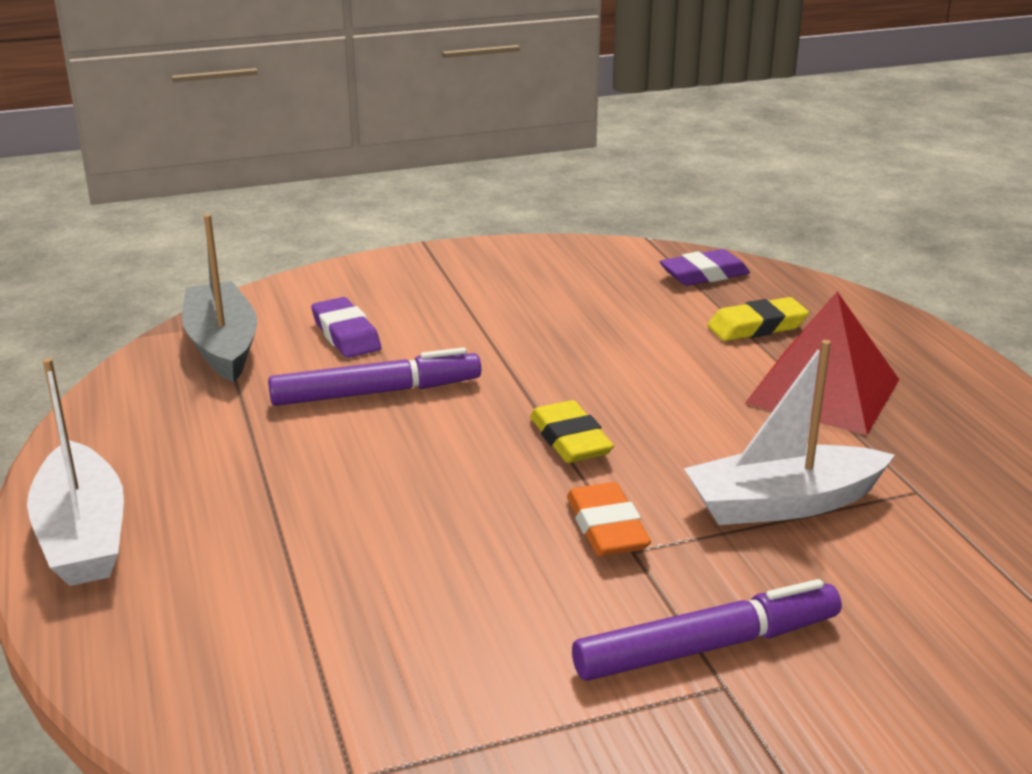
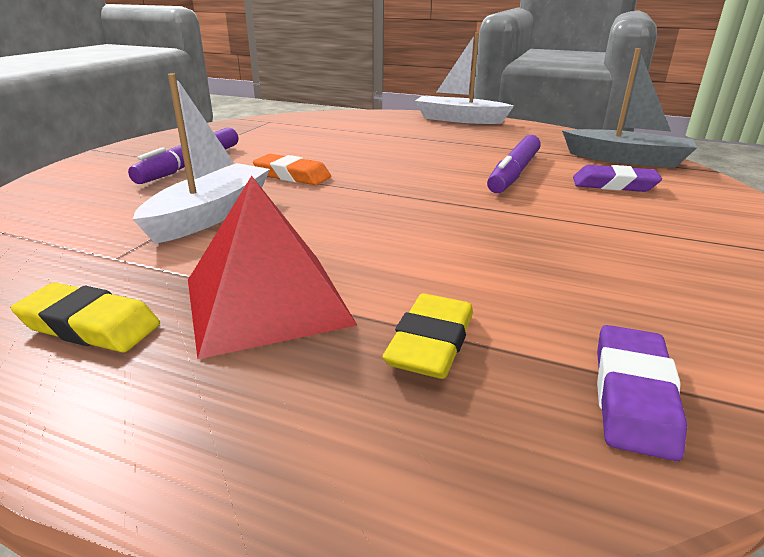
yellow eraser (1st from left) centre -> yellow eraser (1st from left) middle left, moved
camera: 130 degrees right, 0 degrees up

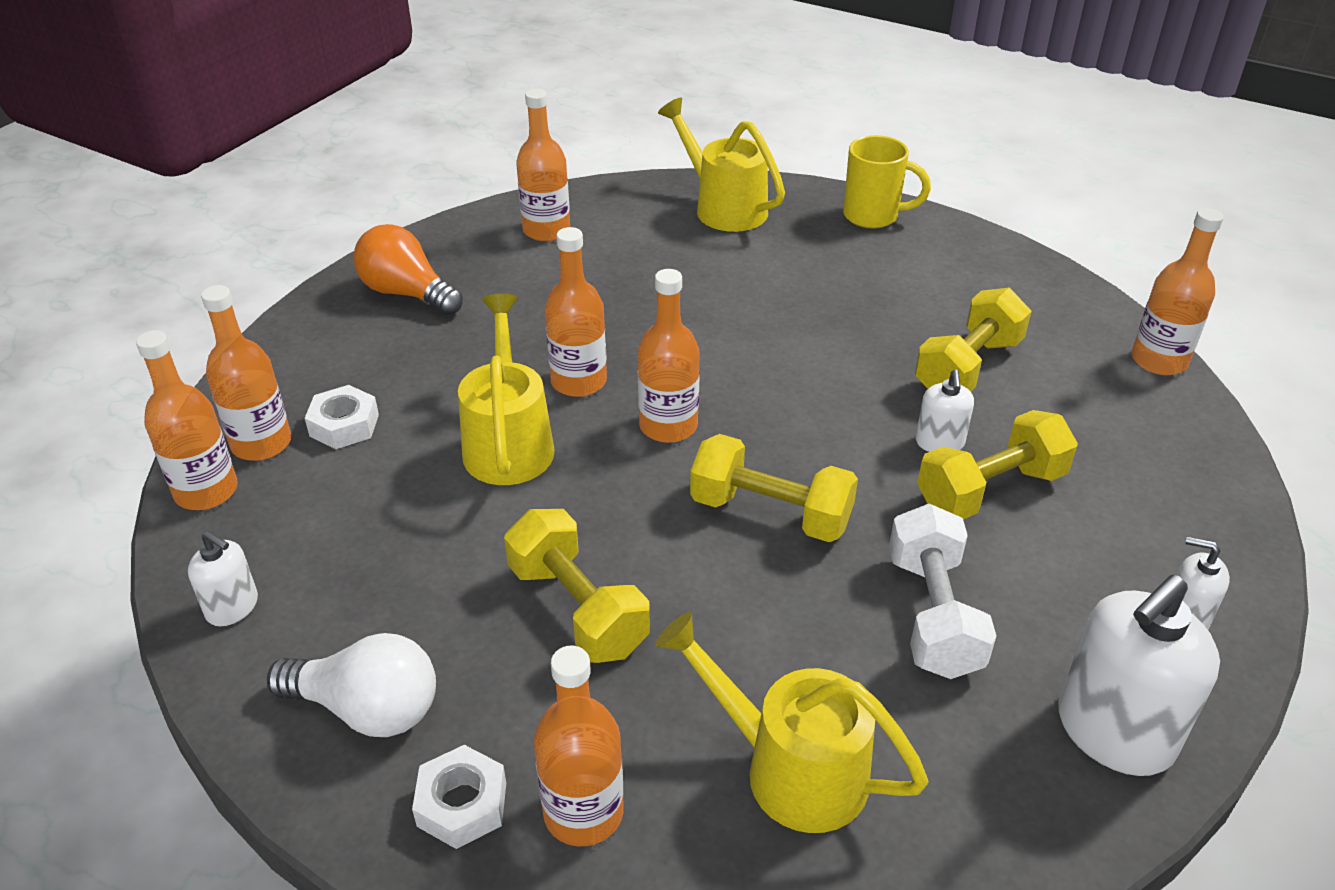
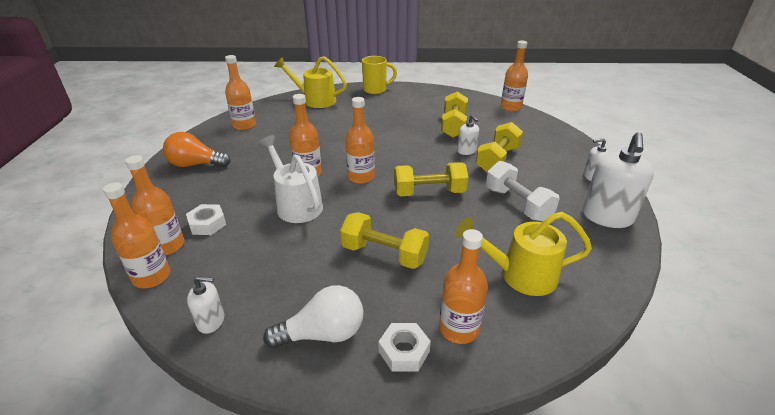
yellow watering can (1st from left) centre -> white watering can centre
camera: 30 degrees left, 5 degrees down

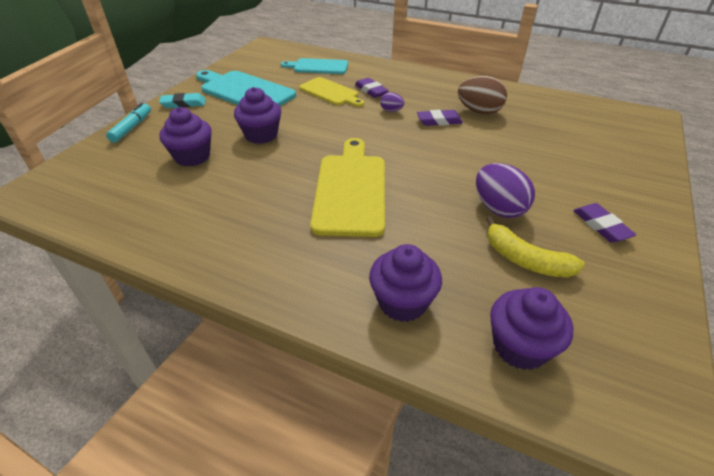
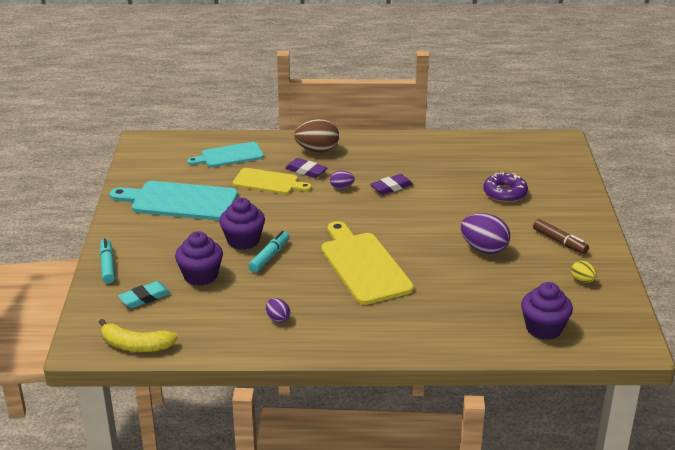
turquoise eraser top left -> turquoise eraser middle left, moved
purple cupcake (3rd from left) centre -> none
brown egg top right -> brown egg top centre, moved
yellow banana middle right -> yellow banana bottom left, moved
purple eraser (3rd from left) middle right -> brown marker middle right
none -> turquoise marker (2nd from left) centre
none -> purple egg (1st from left) bottom centre
none -> purple donut middle right
none -> yellow egg middle right
camera: 25 degrees left, 10 degrees down

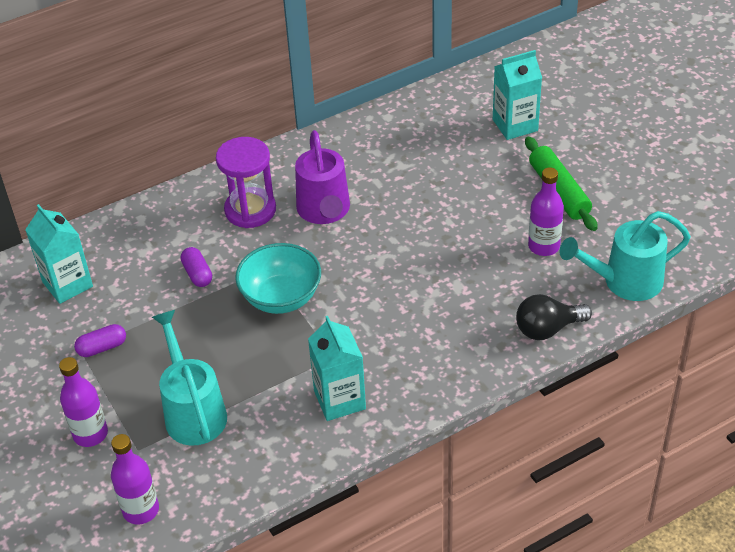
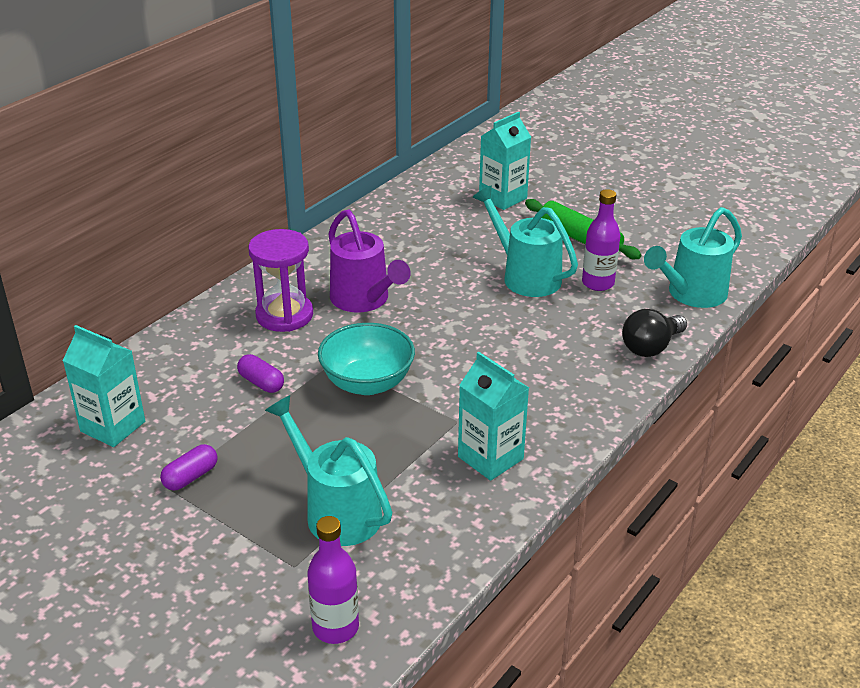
purple bottle (1st from left) bottom left -> none
none -> turquoise watering can (2nd from left) centre
camera: 25 degrees left, 10 degrees down

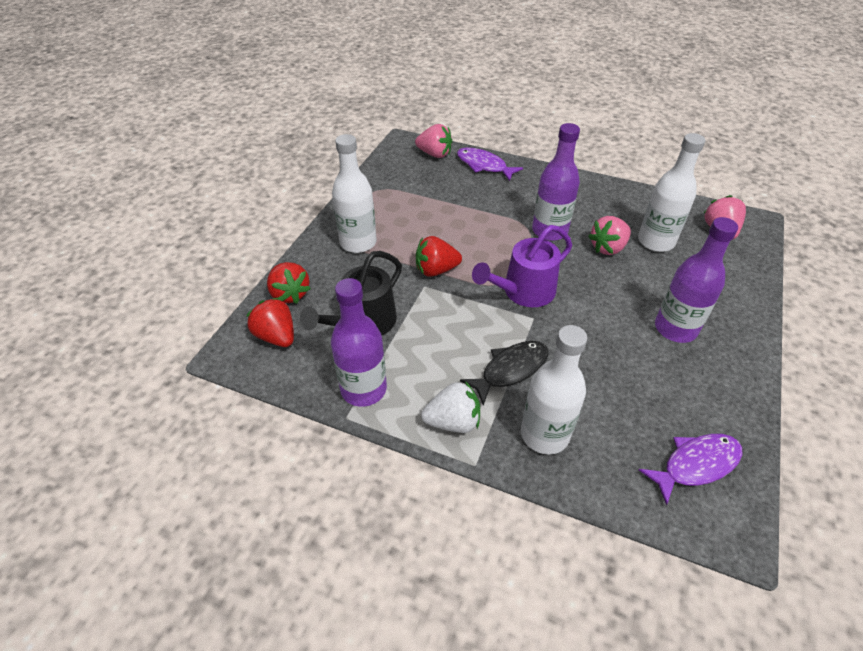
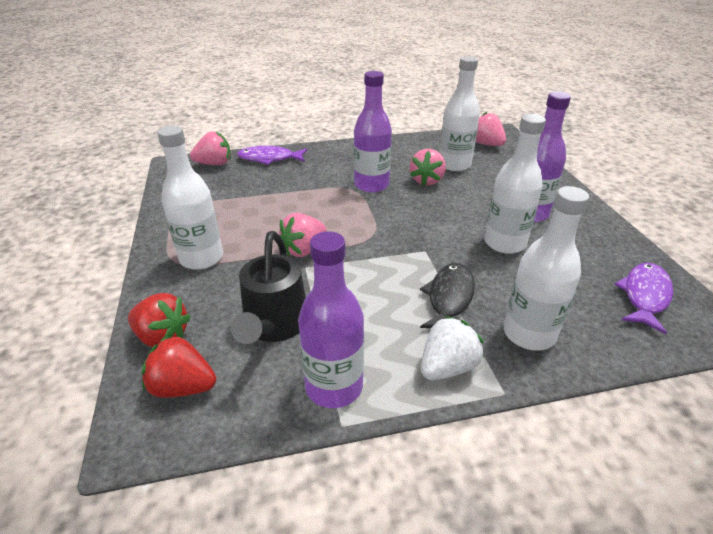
red strawberry (3rd from left) centre -> pink strawberry (2nd from left) centre
purple watering can centre -> none
none -> white bottle (3rd from left) middle right
camera: 35 degrees left, 10 degrees down

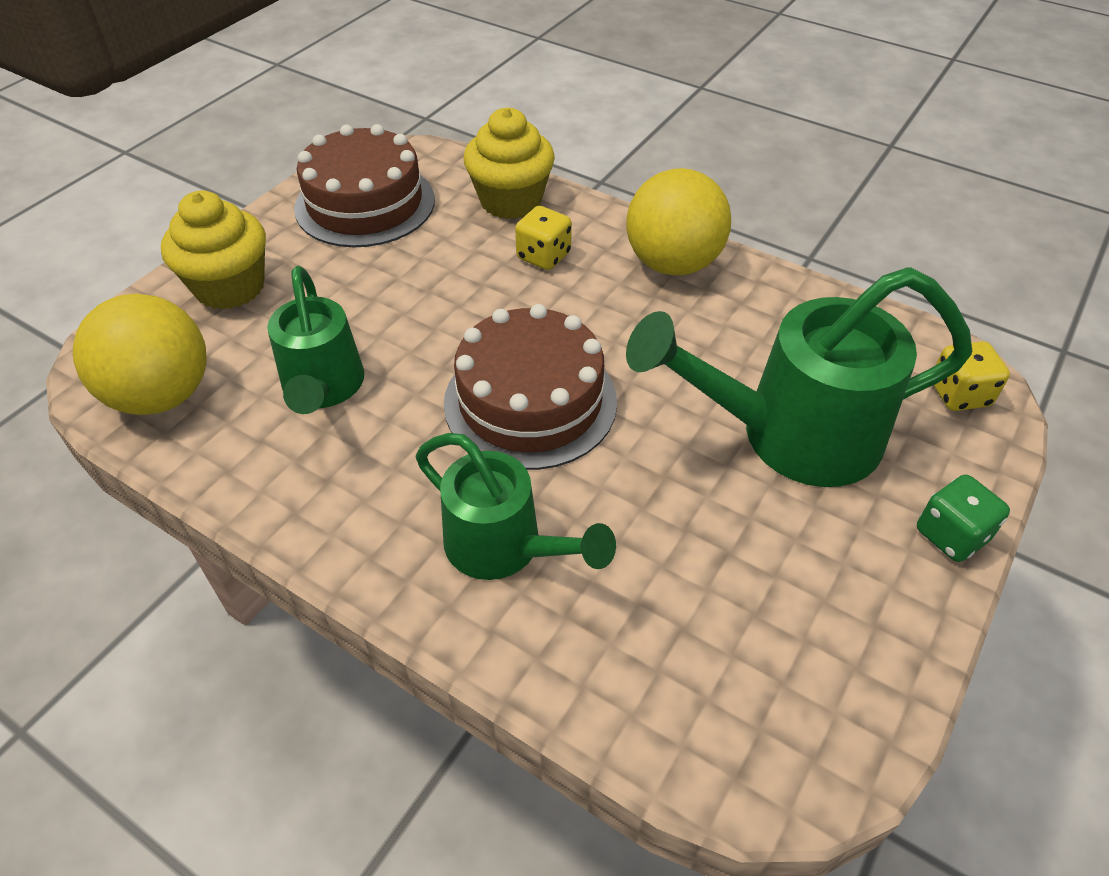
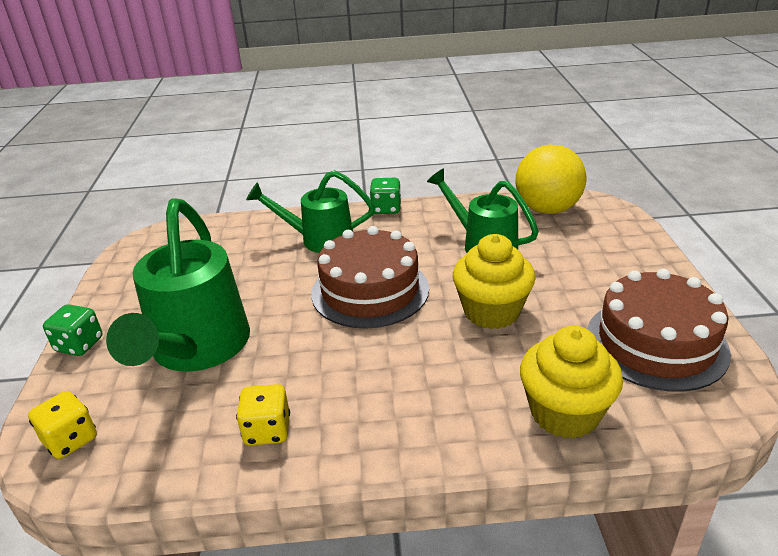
yellow cupcake (1st from left) top left -> yellow cupcake (1st from left) centre, moved
yellow dice (1st from left in the first image) top centre -> yellow dice (2nd from left) bottom centre, moved
yellow ball (2nd from left) top centre -> none
green watering can (3rd from left in the first image) middle right -> green watering can (1st from left) middle left, 135 degrees clockwise
none -> green dice (2nd from left) centre
camera: 145 degrees right, 15 degrees down

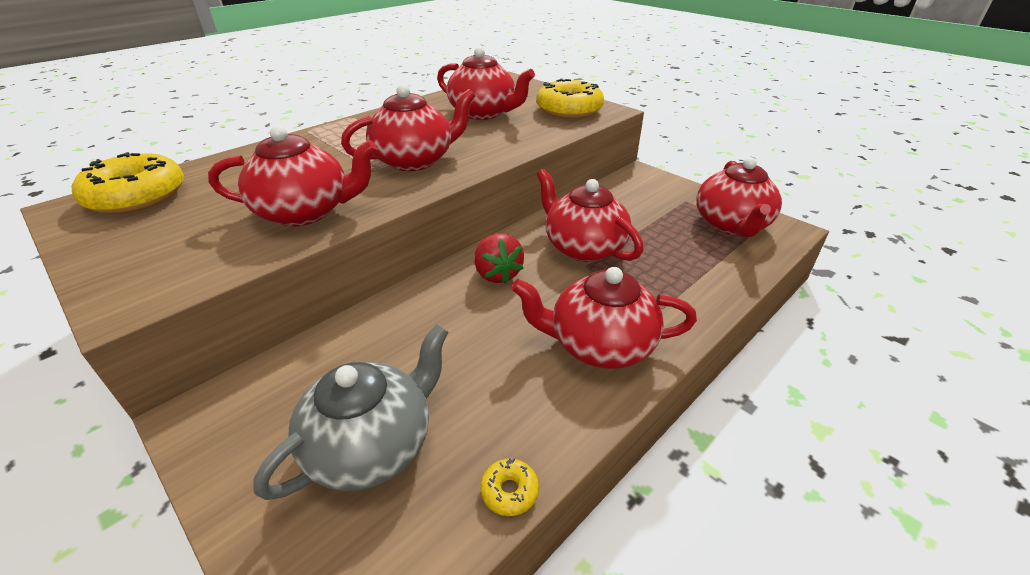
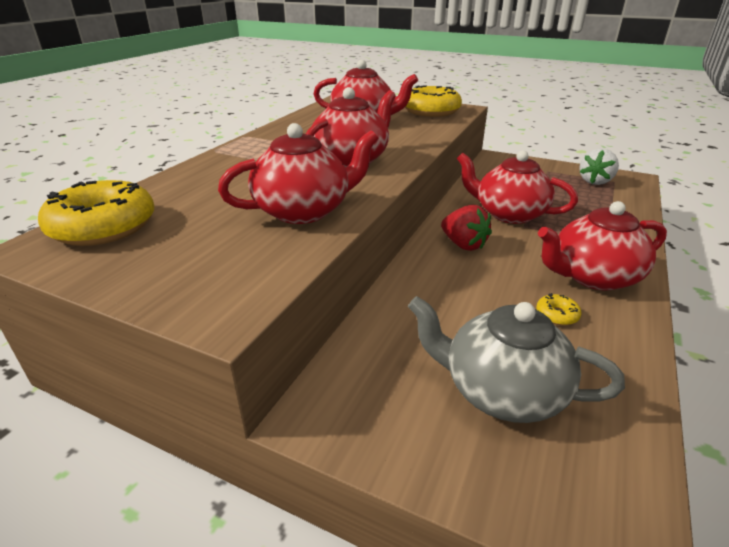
grey teapot bottom centre -> grey teapot middle right, 90 degrees counterclockwise
yellow donut (2nd from left in the first image) bottom centre -> yellow donut (3rd from left) middle right, moved
red teapot (6th from left) middle right -> white strawberry top right
camera: 20 degrees left, 5 degrees down

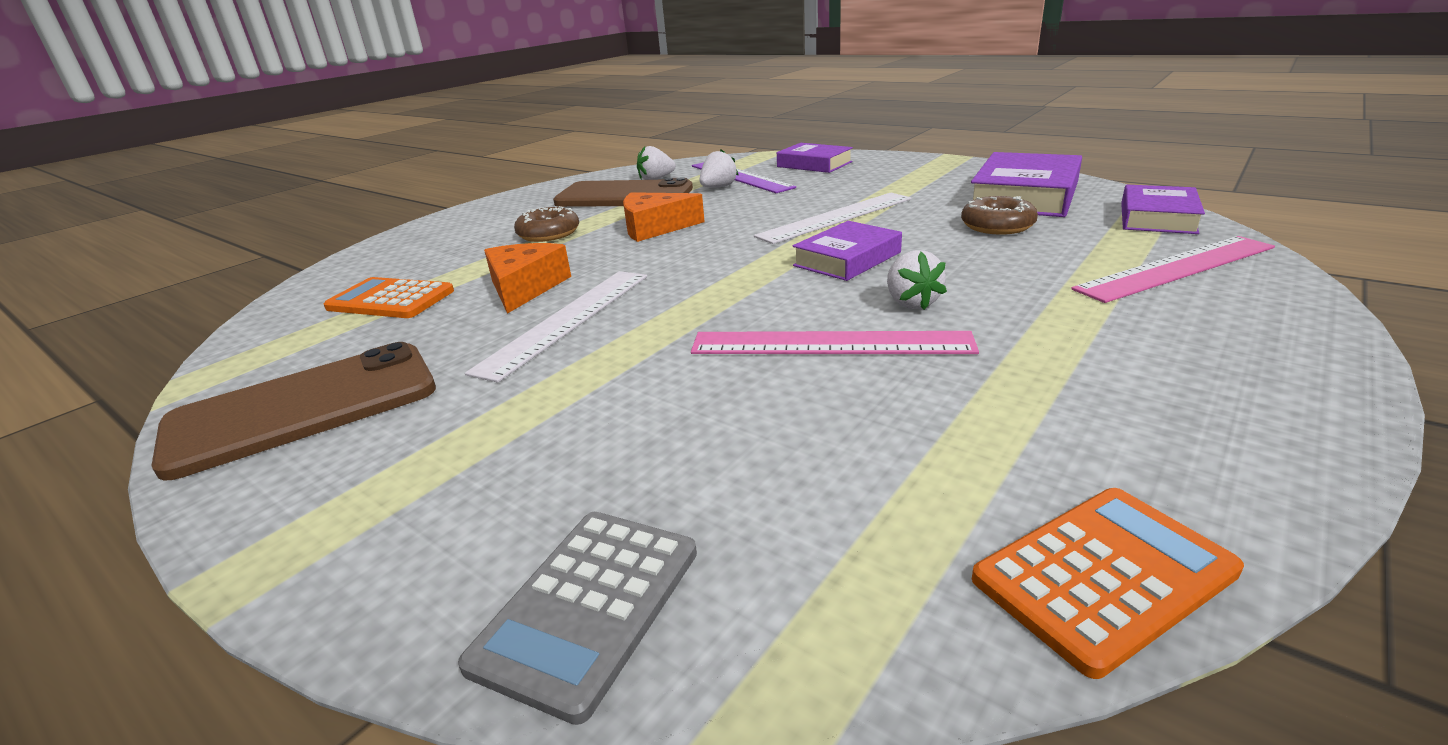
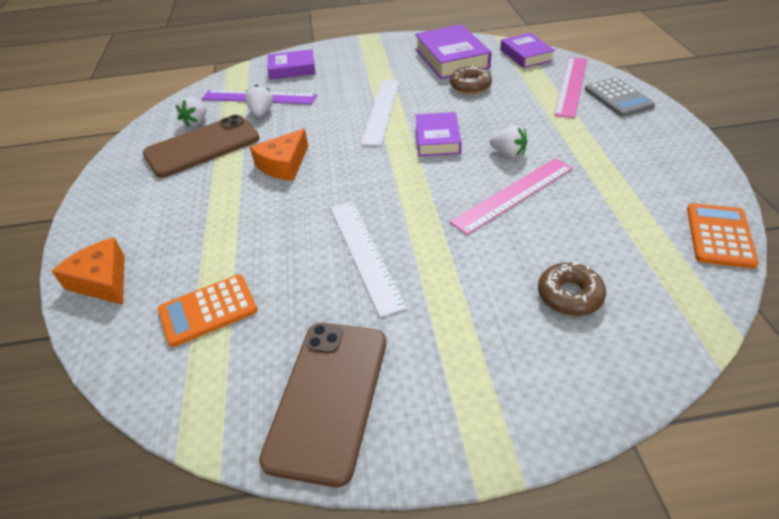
grey calculator bottom centre -> grey calculator top right, moved
orange cheese (1st from left) centre -> orange cheese (1st from left) middle left, moved
brown donut (1st from left in the first image) top centre -> brown donut (2nd from left) middle right, moved
camera: 45 degrees left, 15 degrees up

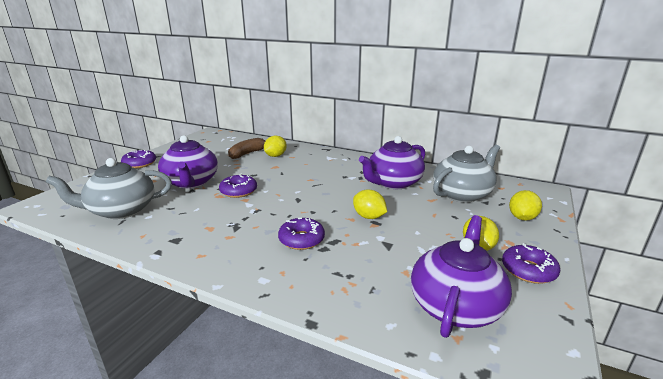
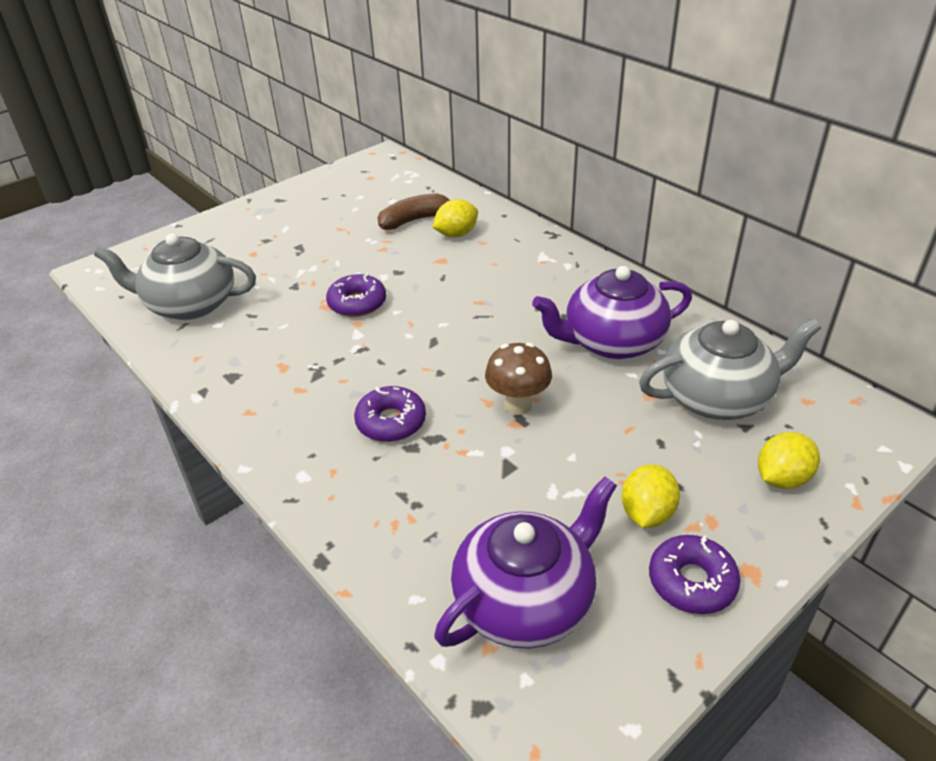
purple donut (1st from left) middle left -> none
purple teapot (1st from left) middle left -> none
yellow lemon (2nd from left) centre -> brown mushroom centre
camera: 25 degrees right, 15 degrees up

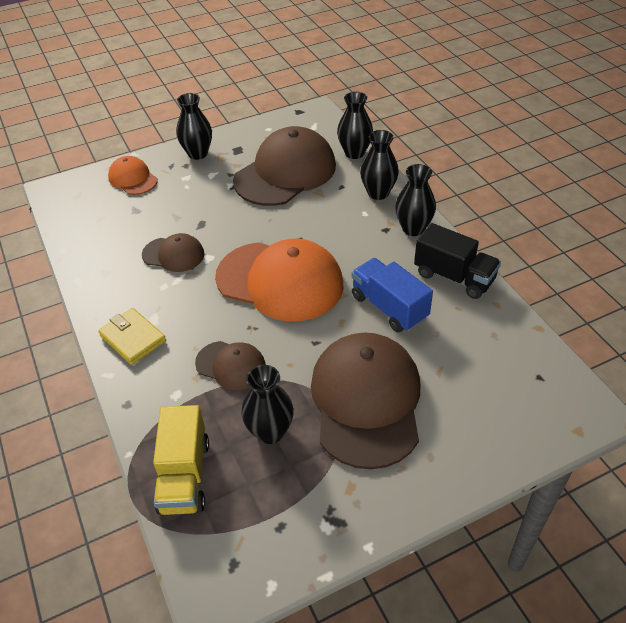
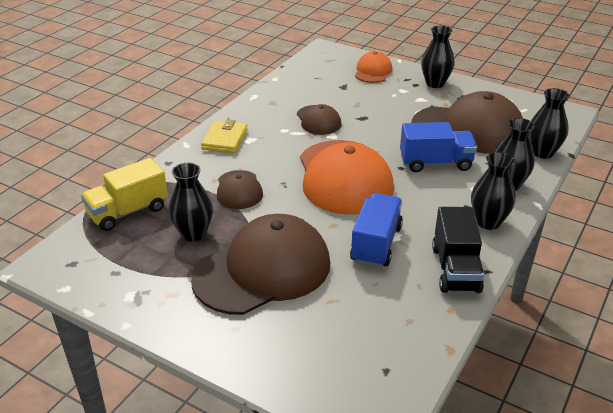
none -> blue truck (2nd from left) middle right
camera: 55 degrees right, 10 degrees down

